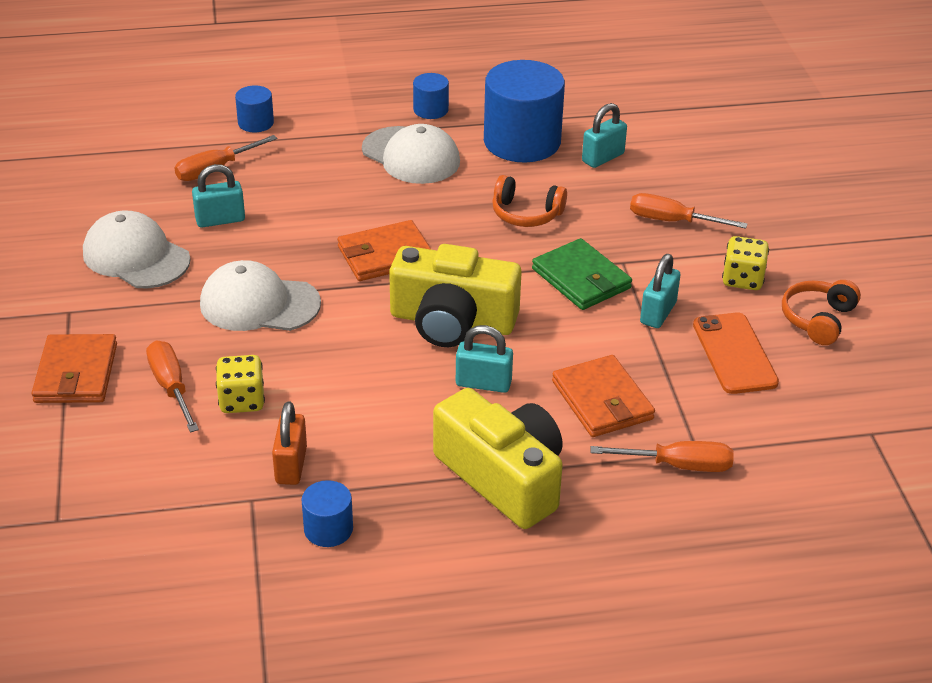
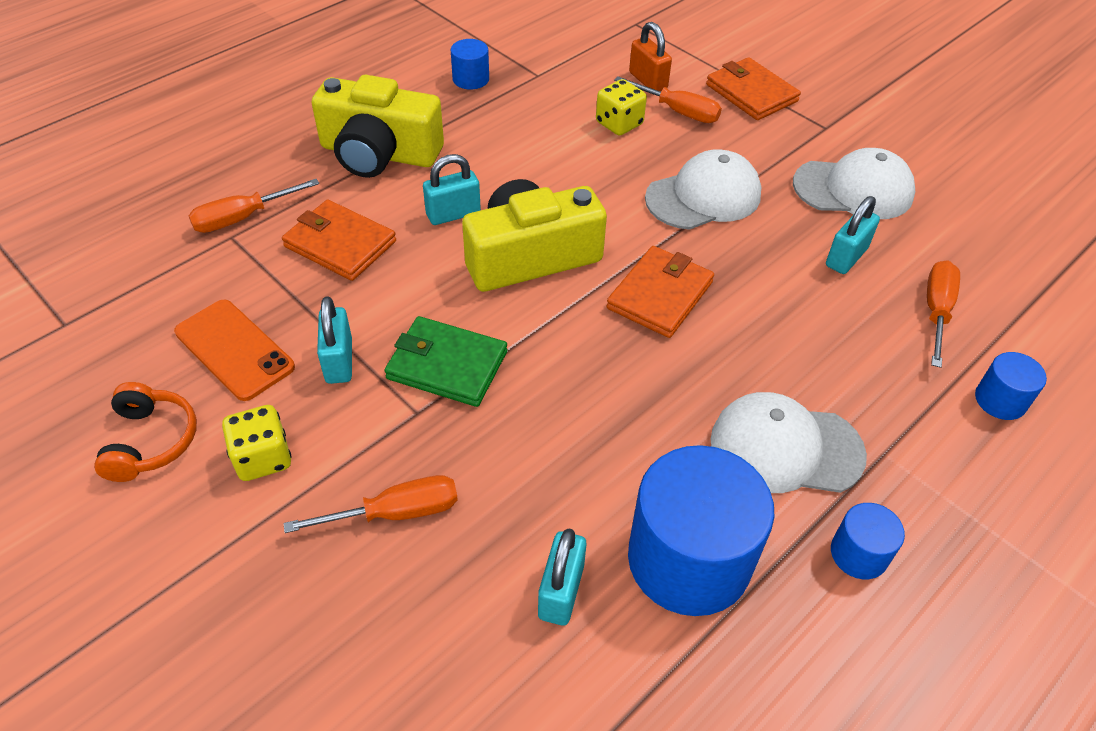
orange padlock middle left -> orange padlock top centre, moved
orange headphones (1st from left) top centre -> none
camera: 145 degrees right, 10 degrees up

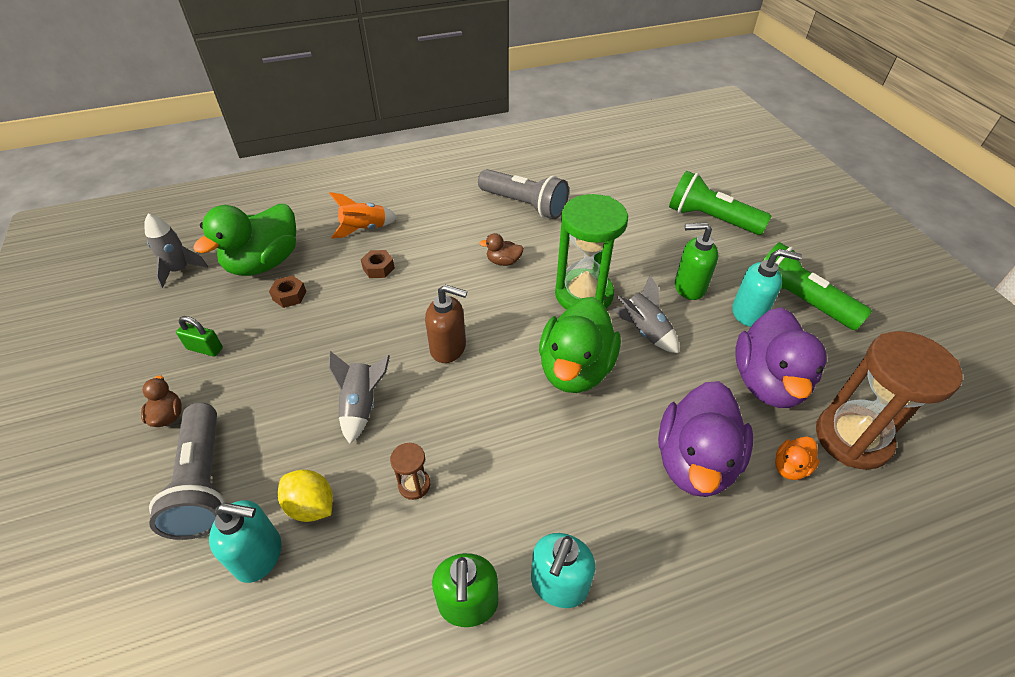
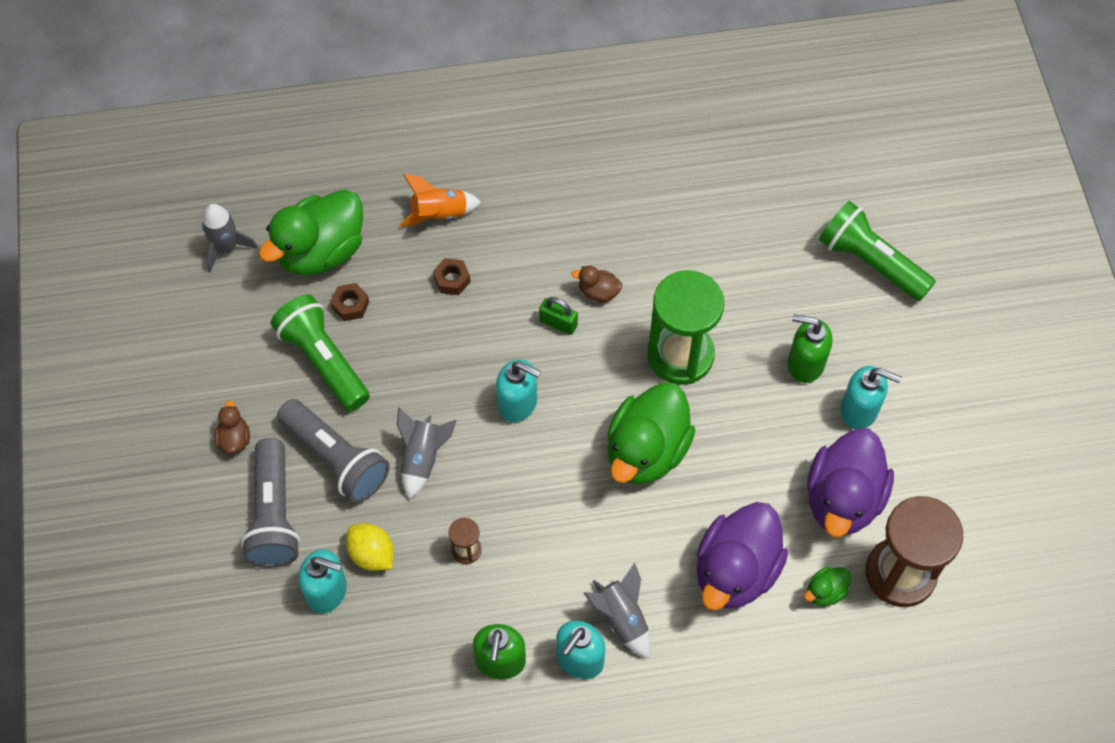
green padlock middle left -> green padlock centre, moved
brown soap dispenser centre -> turquoise soap dispenser (2nd from left) centre
grey flashlight (2nd from left) top centre -> grey flashlight (2nd from left) middle left, moved
grey rocket (3rd from left) centre -> grey rocket (3rd from left) bottom centre, moved
green flashlight (2nd from left in the first image) middle right -> green flashlight (1st from left) middle left, moved
orange duck bottom right -> green duck (3rd from left) bottom right
camera: 10 degrees right, 15 degrees up

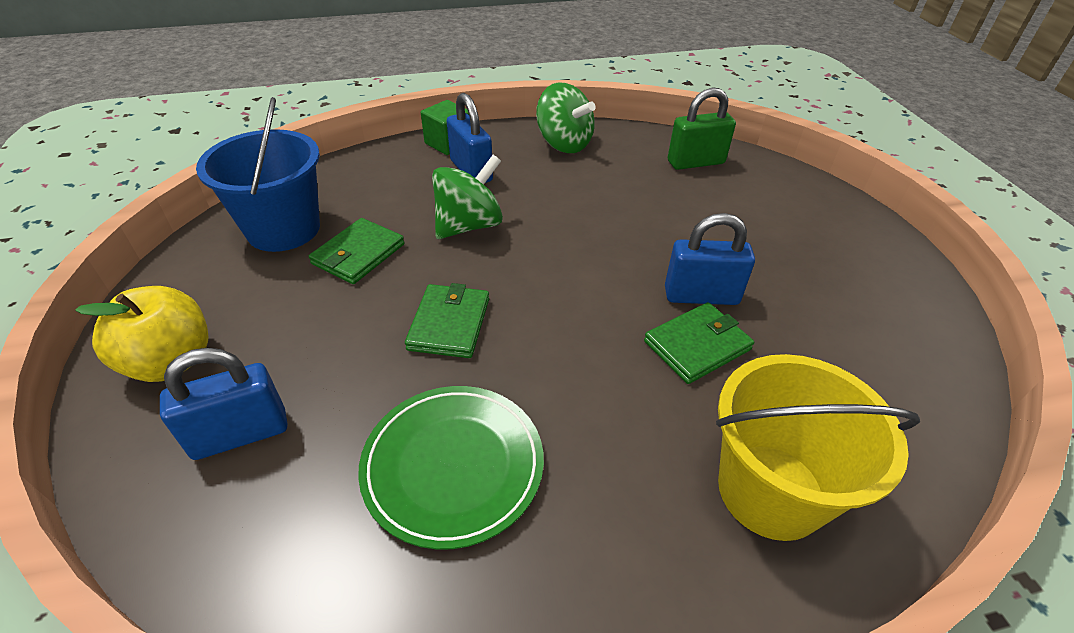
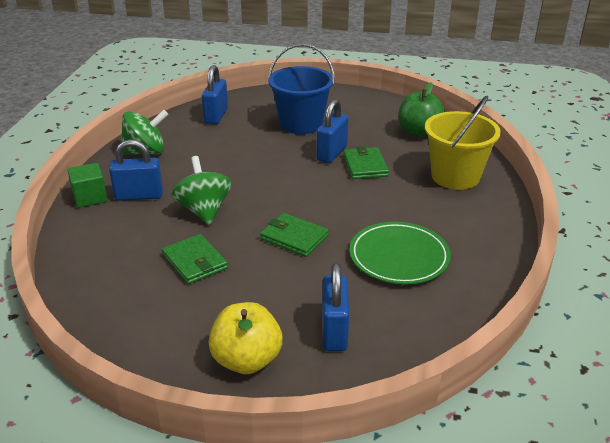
blue bucket top left -> blue bucket top centre, moved
green padlock top centre -> blue padlock (2nd from left) top centre
none -> green apple top right
camera: 65 degrees left, 10 degrees down

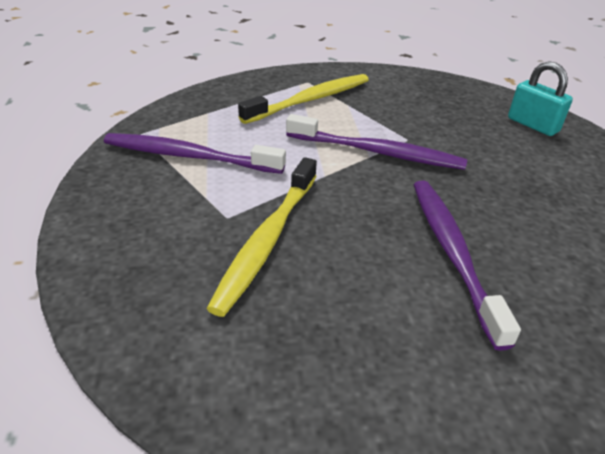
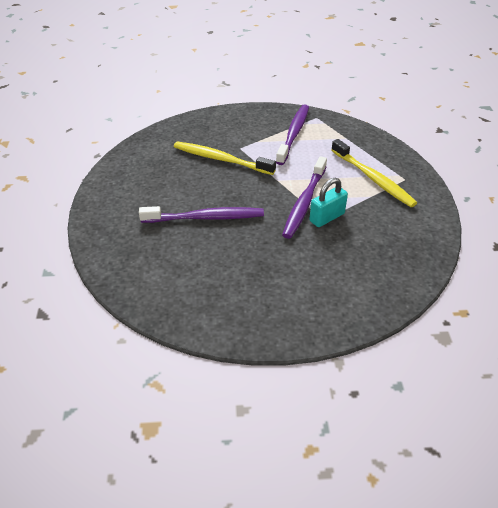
turquoise padlock top right -> turquoise padlock centre, moved
camera: 95 degrees right, 5 degrees up

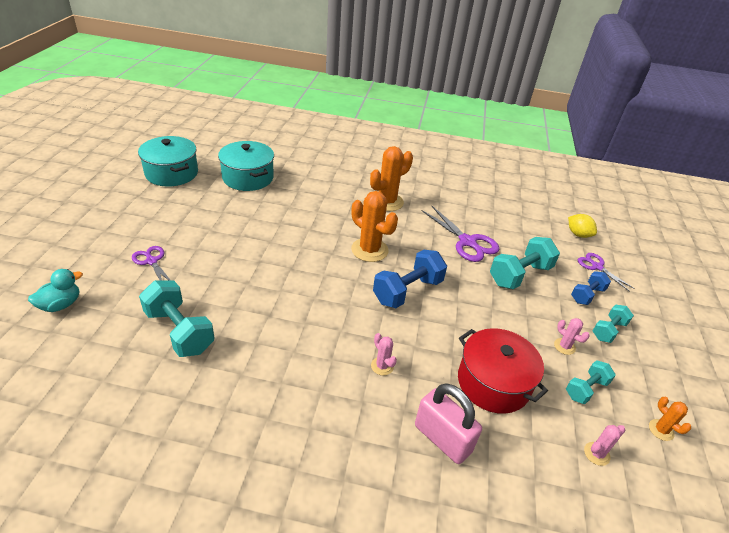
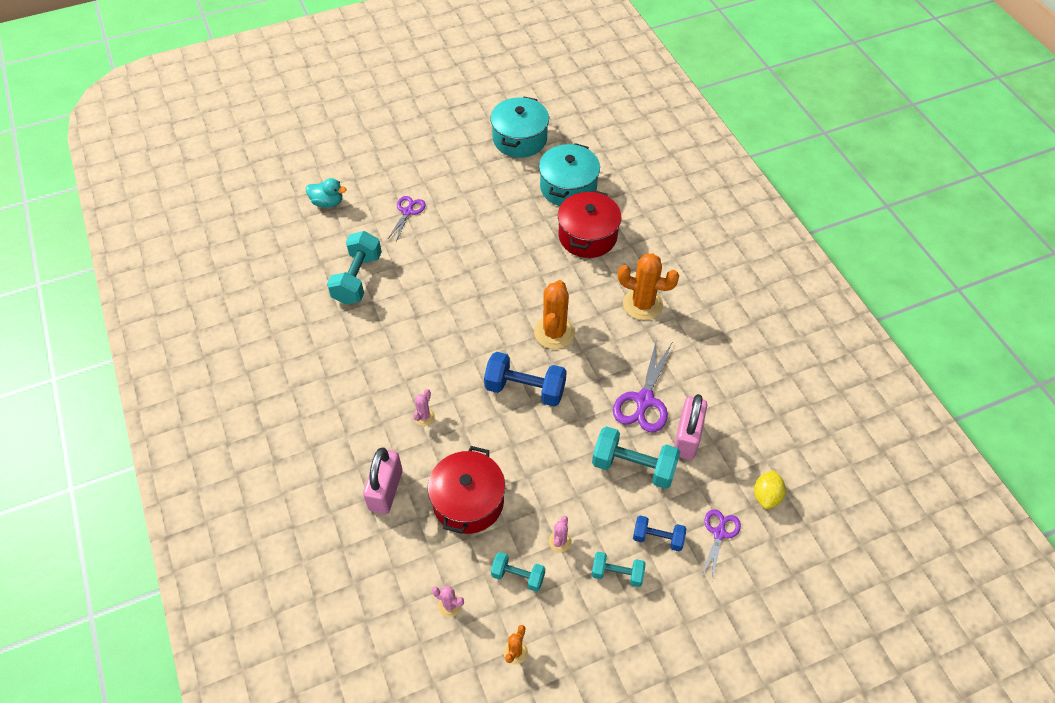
none -> red pot (2nd from left) top centre
none -> pink padlock (2nd from left) centre
camera: 60 degrees right, 15 degrees up

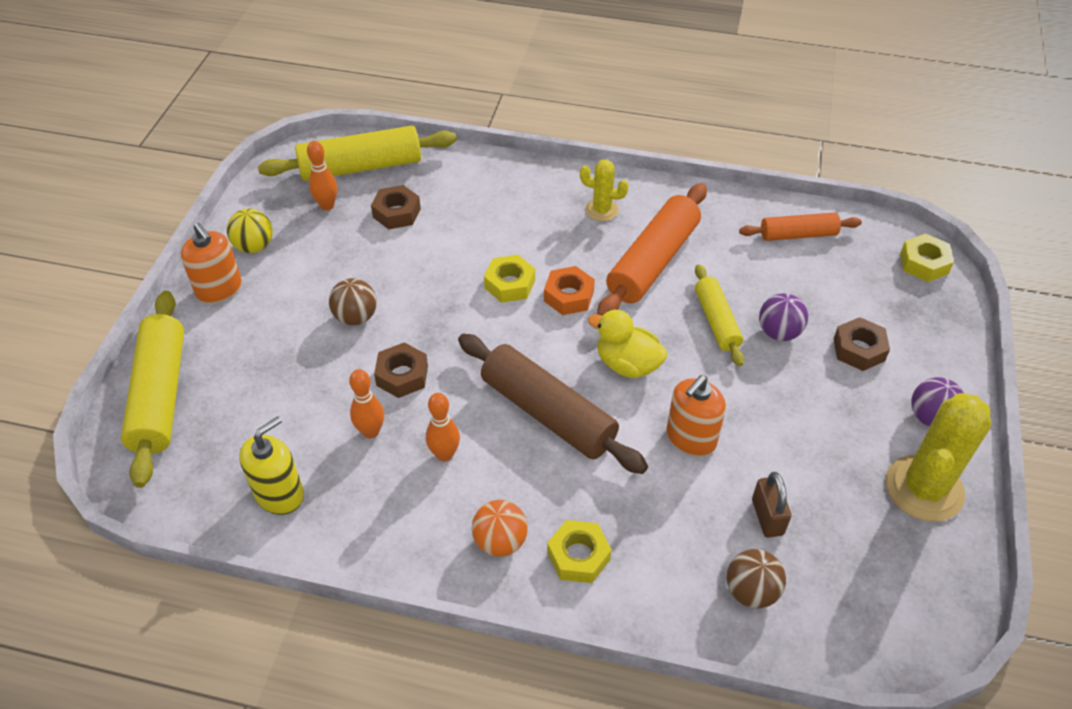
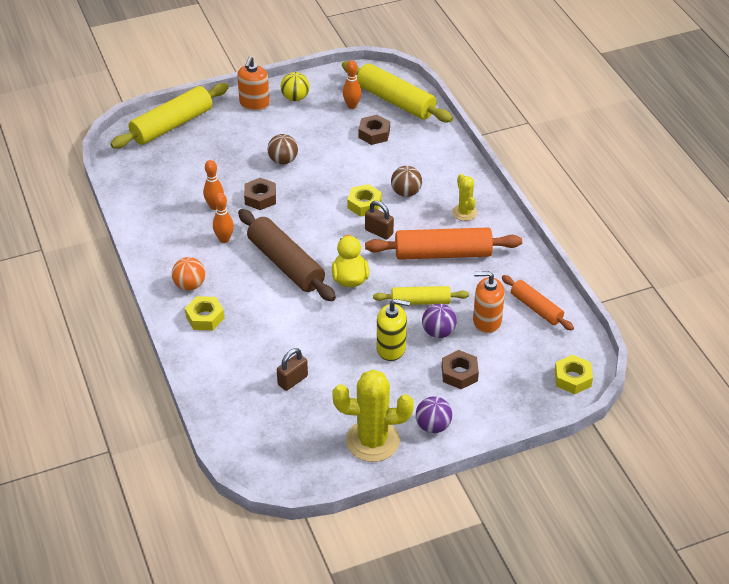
yellow soap dispenser middle left -> yellow soap dispenser centre, moved
brown rolling pin centre, 45 degrees counterclockwise
orange nut centre -> brown padlock (2nd from left) centre
orange soap dispenser (2nd from left) centre -> orange soap dispenser (2nd from left) middle right, moved
yellow rolling pin (3rd from left) middle right -> yellow rolling pin (3rd from left) centre, 45 degrees clockwise
brown ball (2nd from left) bottom right -> brown ball (2nd from left) top centre, moved
camera: 55 degrees right, 5 degrees down

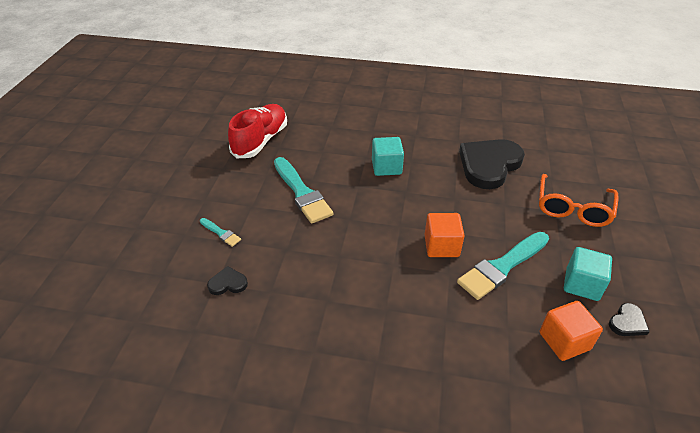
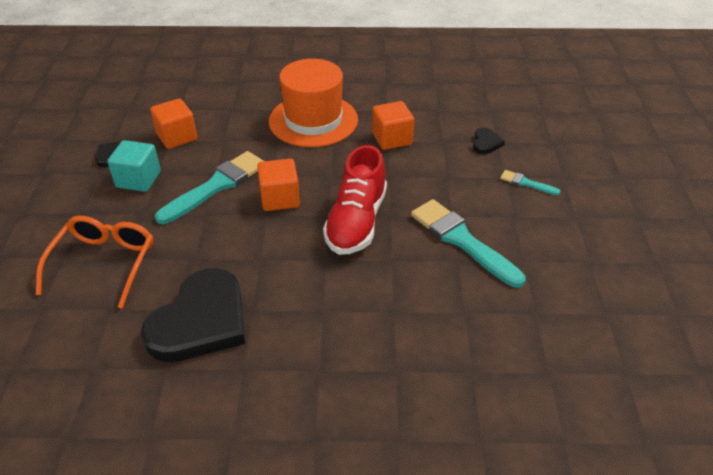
black heart (1st from left in the first image) middle left -> black heart (3rd from left) top right, 60 degrees counterclockwise
red shoe top centre -> red shoe centre, moved
turquoise cube (1st from left) centre -> none
none -> orange hat top centre
none -> orange cube (3rd from left) top centre
camera: 170 degrees right, 0 degrees up

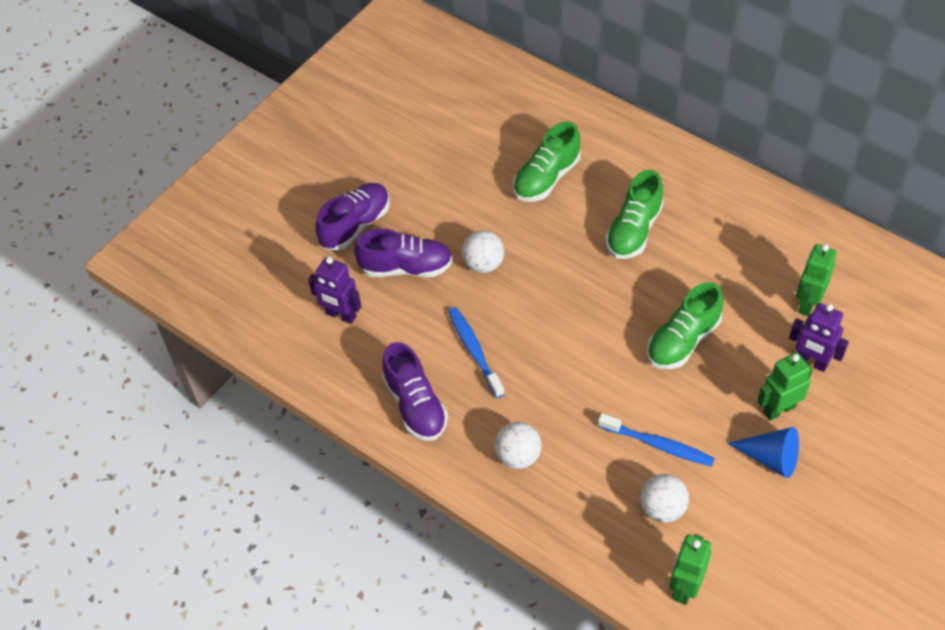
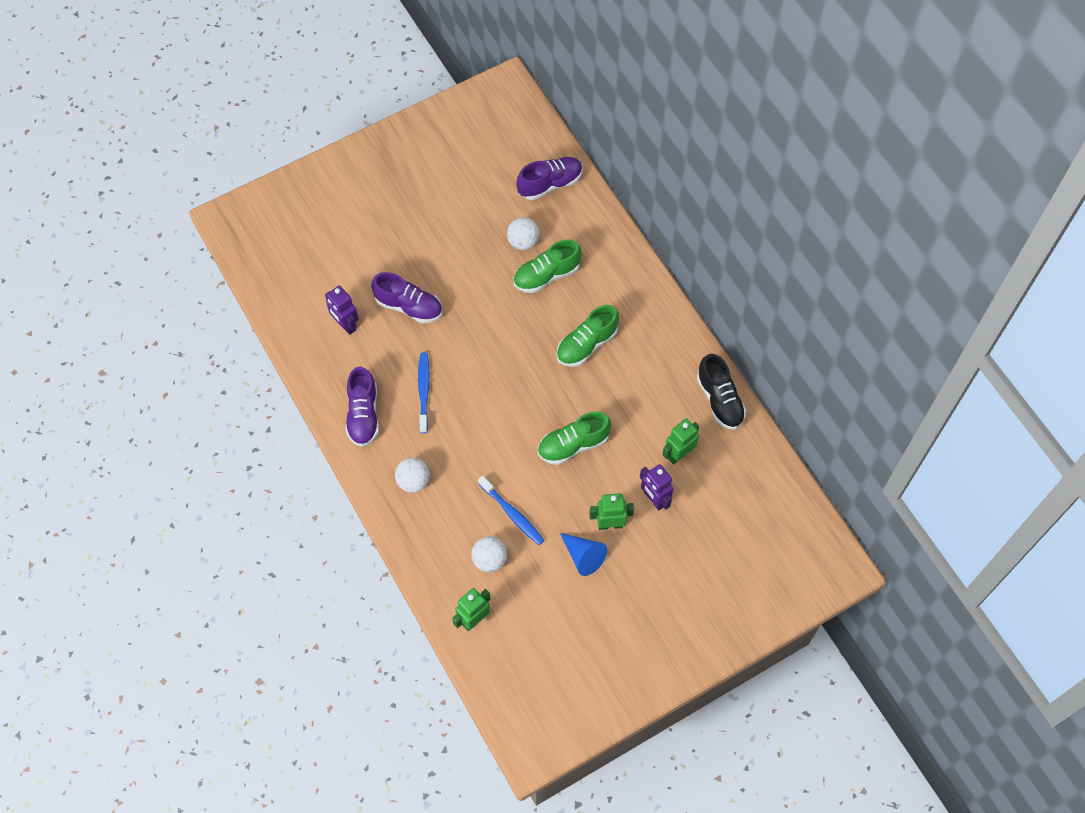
purple shoe (1st from left in the first image) centre -> purple shoe (3rd from left) top centre, moved
white ball (1st from left in the first image) centre -> white ball (3rd from left) top centre, moved
none -> black shoe centre
camera: 20 degrees right, 10 degrees up

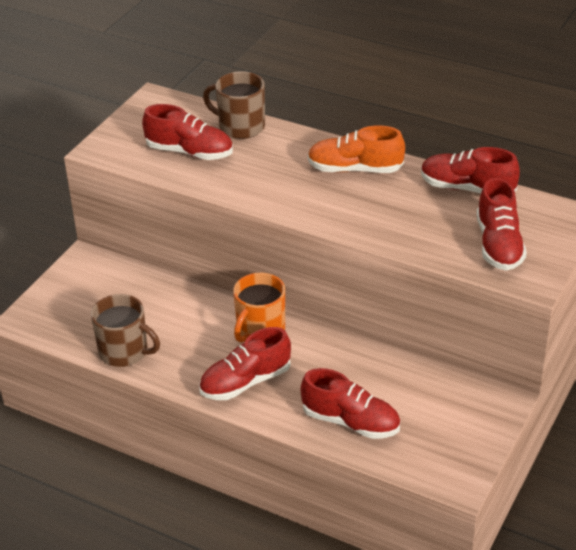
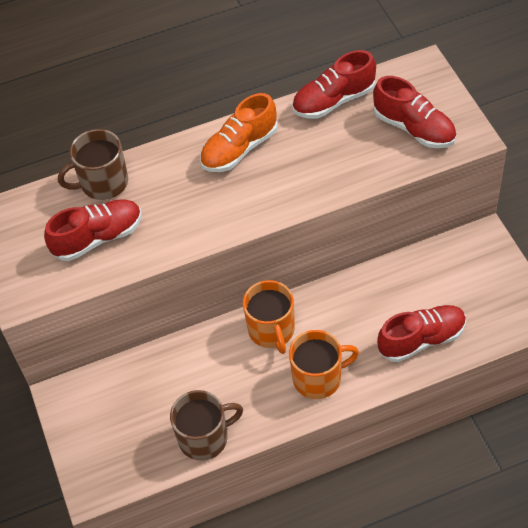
red shoe (2nd from left) centre -> orange mug (2nd from left) bottom centre
camera: 45 degrees left, 15 degrees up

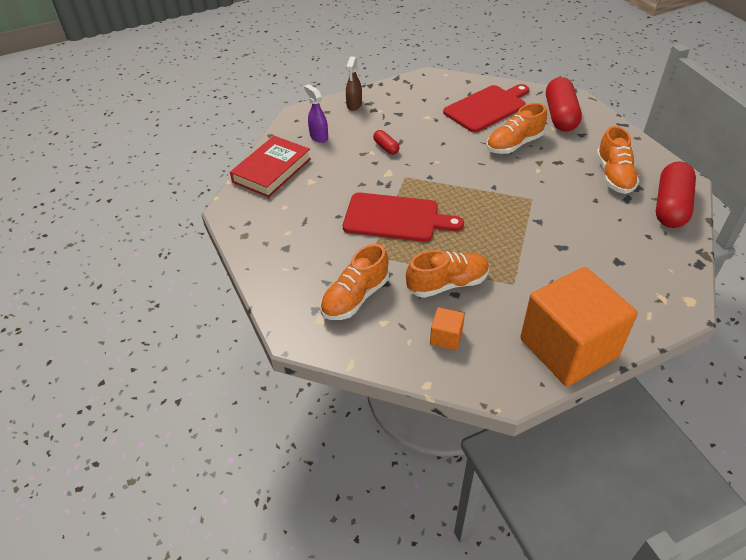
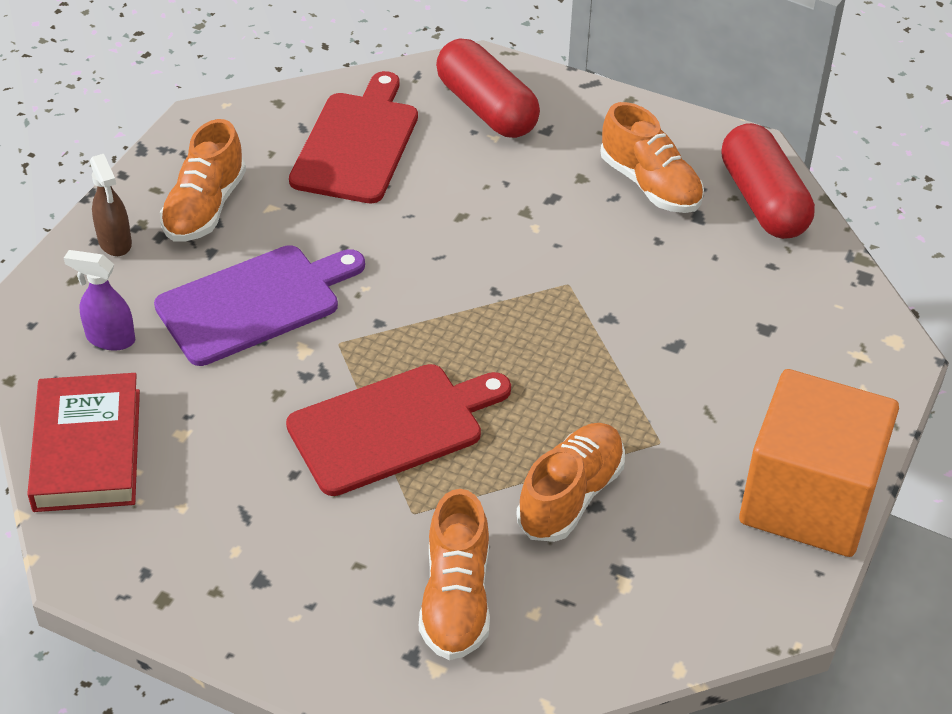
red capsule (1st from left) top centre -> purple cutting board middle left
orange cube (1st from left) centre -> none
orange shoe (3rd from left in the first image) top right -> orange shoe (1st from left) top left, moved
camera: 40 degrees left, 0 degrees up

